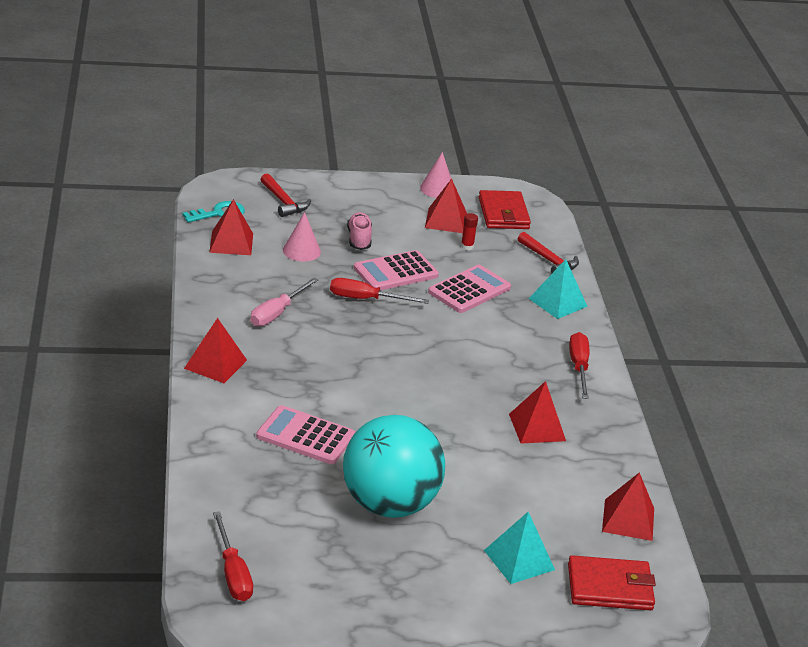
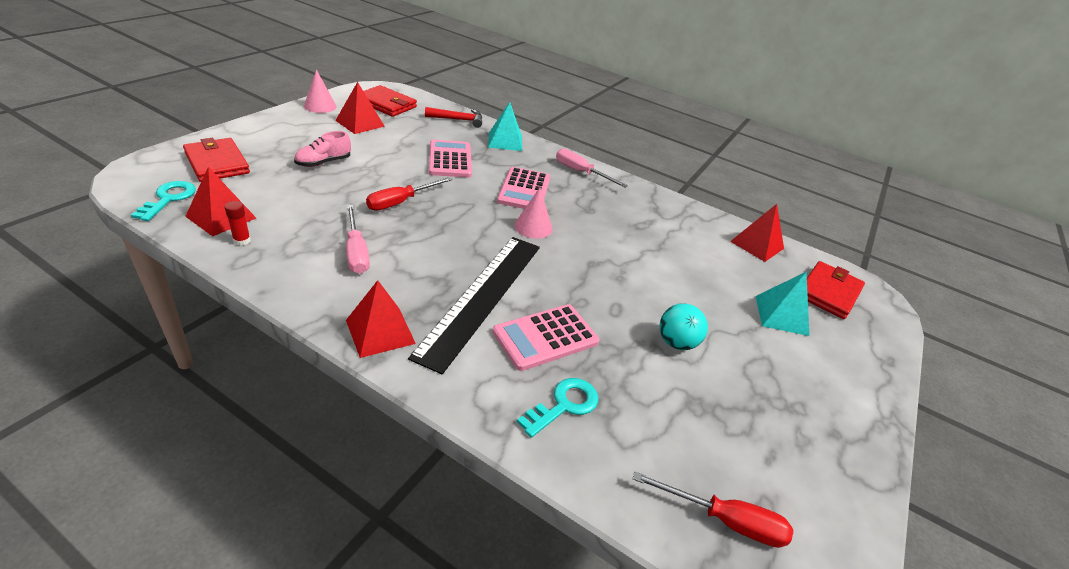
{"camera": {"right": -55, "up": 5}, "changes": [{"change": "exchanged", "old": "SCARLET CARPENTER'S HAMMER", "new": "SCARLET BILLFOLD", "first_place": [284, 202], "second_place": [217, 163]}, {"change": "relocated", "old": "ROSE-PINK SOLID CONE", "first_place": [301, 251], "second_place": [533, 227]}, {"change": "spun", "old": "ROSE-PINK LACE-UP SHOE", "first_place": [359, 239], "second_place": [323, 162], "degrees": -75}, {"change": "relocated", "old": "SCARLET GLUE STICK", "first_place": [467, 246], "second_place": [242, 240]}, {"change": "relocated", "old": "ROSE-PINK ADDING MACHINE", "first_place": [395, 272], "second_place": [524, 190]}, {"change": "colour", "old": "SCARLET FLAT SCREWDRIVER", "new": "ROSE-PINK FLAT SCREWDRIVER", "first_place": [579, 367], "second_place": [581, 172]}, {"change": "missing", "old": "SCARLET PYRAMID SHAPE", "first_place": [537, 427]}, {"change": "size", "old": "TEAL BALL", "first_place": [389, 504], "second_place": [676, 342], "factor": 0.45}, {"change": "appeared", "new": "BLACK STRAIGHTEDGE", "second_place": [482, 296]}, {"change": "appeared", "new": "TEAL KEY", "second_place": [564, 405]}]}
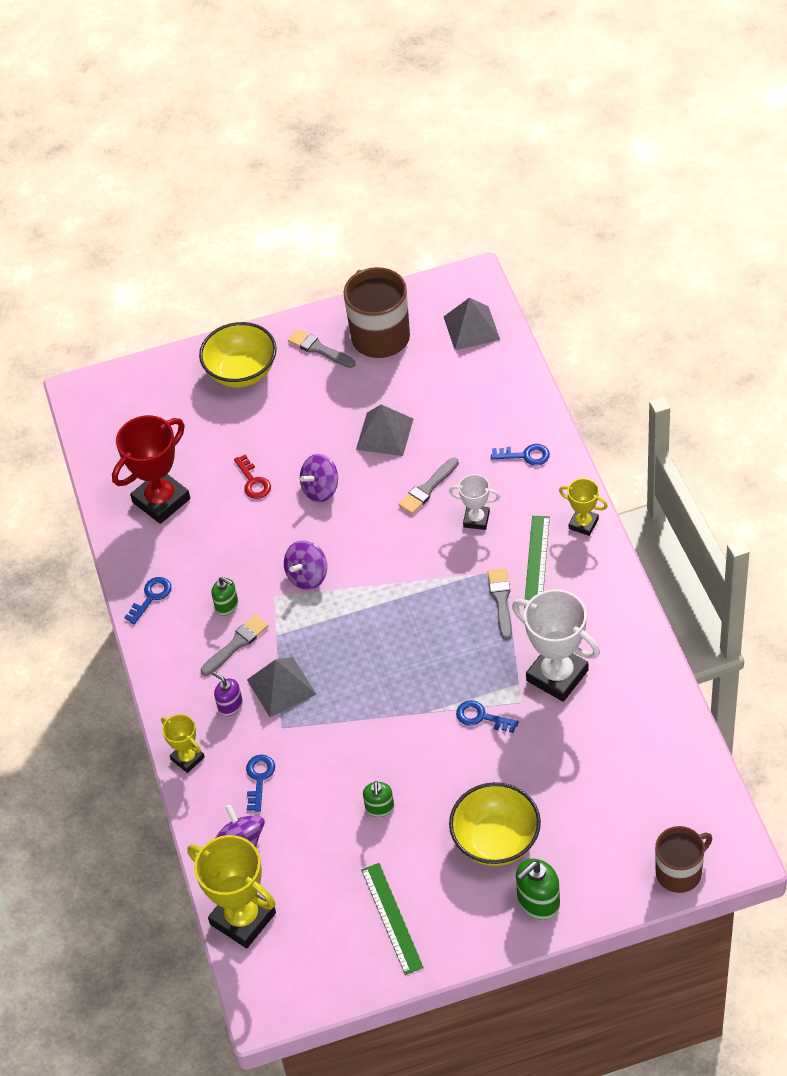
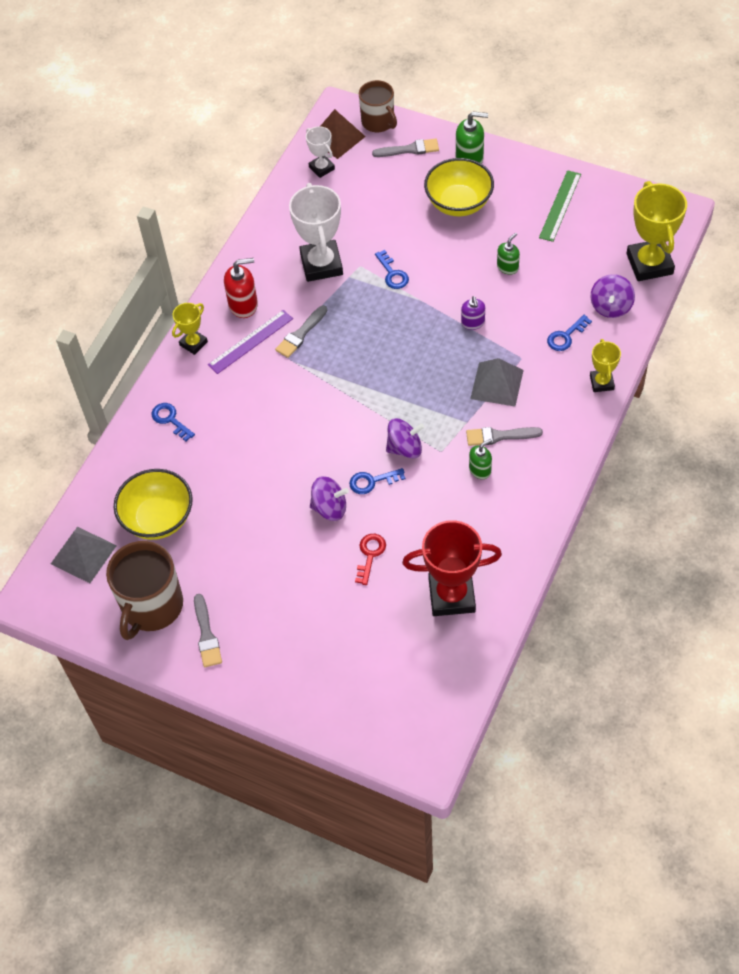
{"camera": {"right": -140, "up": 5}, "changes": [{"change": "relocated", "old": "GOLDEN DEEP DISH", "first_place": [242, 372], "second_place": [158, 518]}, {"change": "missing", "old": "ASH-GREY PYRAMID SHAPE", "first_place": [384, 434]}, {"change": "relocated", "old": "ASH-GREY PAINT BRUSH", "first_place": [427, 488], "second_place": [409, 149]}, {"change": "relocated", "old": "PURE WHITE AWARD CUP", "first_place": [476, 519], "second_place": [321, 168]}, {"change": "spun", "old": "GOLDEN AWARD CUP", "first_place": [583, 524], "second_place": [193, 343], "degrees": 60}, {"change": "colour", "old": "EMERALD STRAIGHTEDGE", "new": "ROYAL PURPLE STRAIGHTEDGE", "first_place": [537, 562], "second_place": [250, 341]}, {"change": "relocated", "old": "COBALT KEY", "first_place": [151, 597], "second_place": [372, 481]}, {"change": "spun", "old": "EMERALD SOAP PUMP", "first_place": [227, 605], "second_place": [480, 470], "degrees": 75}, {"change": "relocated", "old": "ROYAL PURPLE SOAP PUMP", "first_place": [230, 705], "second_place": [473, 323]}, {"change": "spun", "old": "RUSSET COFFEE MUG", "first_place": [680, 872], "second_place": [378, 122], "degrees": -135}, {"change": "appeared", "new": "RUSSET PYRAMID SHAPE", "second_place": [337, 137]}, {"change": "appeared", "new": "SCARLET SOAP PUMP", "second_place": [243, 305]}]}
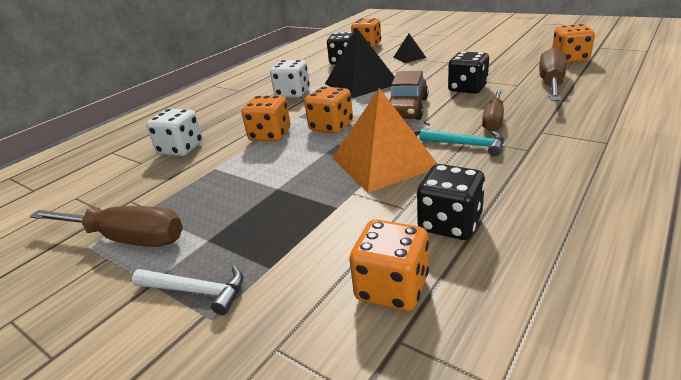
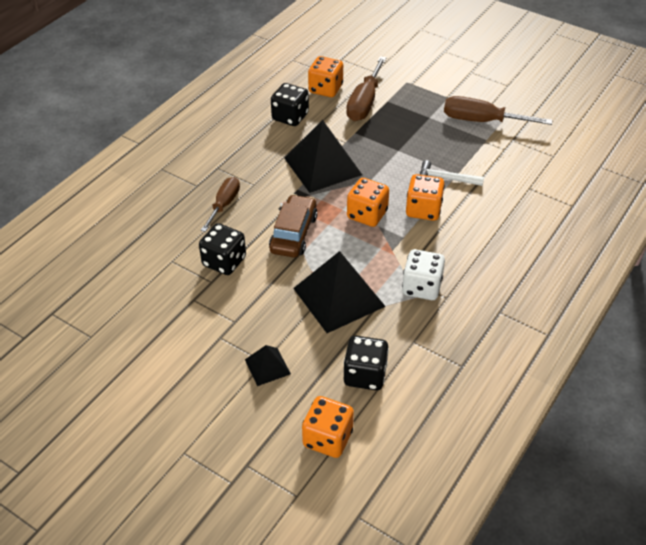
{"camera": {"right": 175, "up": 15}, "changes": [{"change": "missing", "old": "BRIGHT ORANGE GAME DIE", "first_place": [569, 59]}, {"change": "relocated", "old": "RUSSET FLAT SCREWDRIVER", "first_place": [551, 84], "second_place": [364, 102]}, {"change": "colour", "old": "BRIGHT ORANGE PYRAMID SHAPE", "new": "BLACK PYRAMID SHAPE", "first_place": [383, 162], "second_place": [323, 166]}, {"change": "missing", "old": "PURE WHITE GAME DIE", "first_place": [181, 149]}, {"change": "missing", "old": "TEAL CARPENTER'S HAMMER", "first_place": [467, 145]}, {"change": "relocated", "old": "PURE WHITE CARPENTER'S HAMMER", "first_place": [196, 291], "second_place": [446, 178]}]}
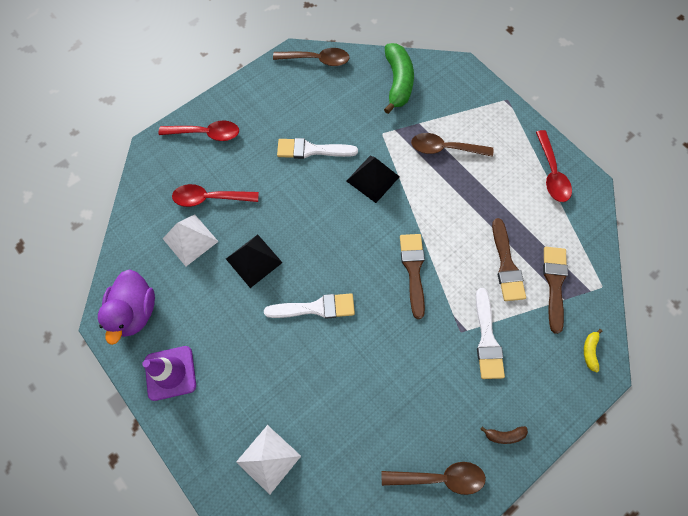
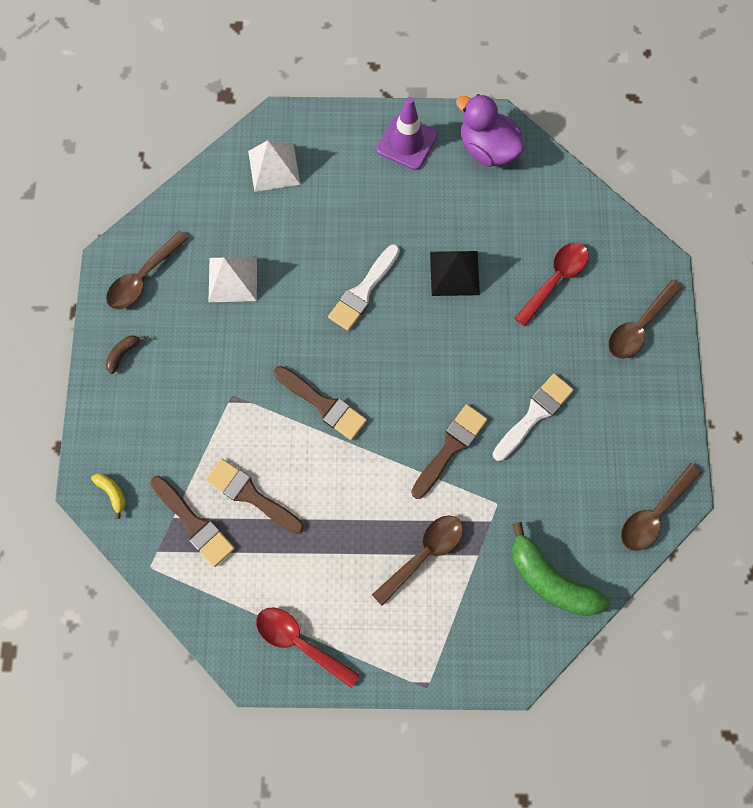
{"camera": {"right": 130, "up": 5}, "changes": [{"change": "colour", "old": "SCARLET TEASPOON", "new": "RUSSET TEASPOON", "first_place": [206, 133], "second_place": [638, 326]}, {"change": "exchanged", "old": "BLACK PYRAMID SHAPE", "new": "RUSSET PAINT BRUSH", "first_place": [373, 179], "second_place": [450, 448]}, {"change": "relocated", "old": "PURE WHITE PYRAMID SHAPE", "first_place": [190, 239], "second_place": [233, 279]}, {"change": "missing", "old": "PURE WHITE PAINT BRUSH", "first_place": [487, 339]}]}
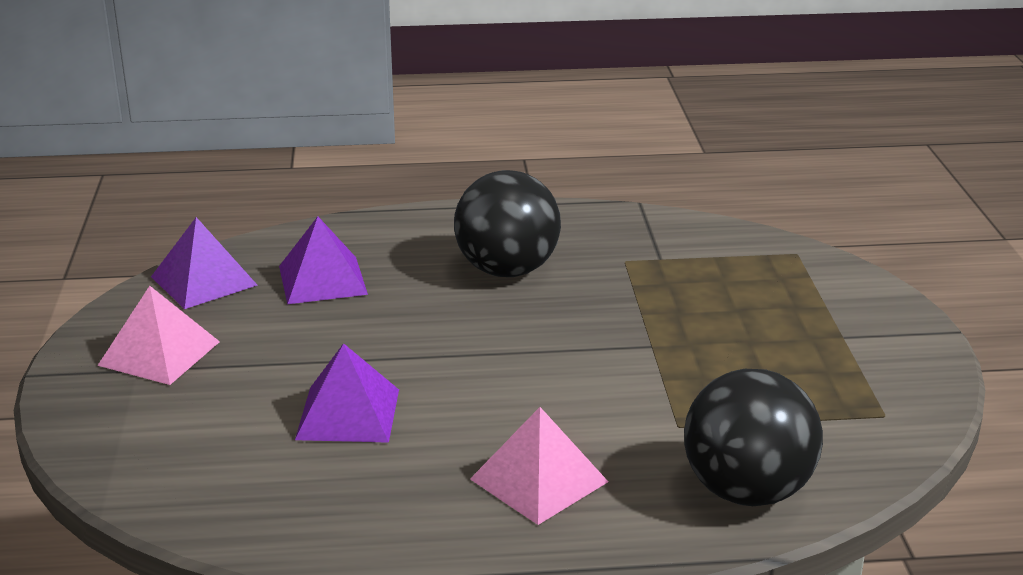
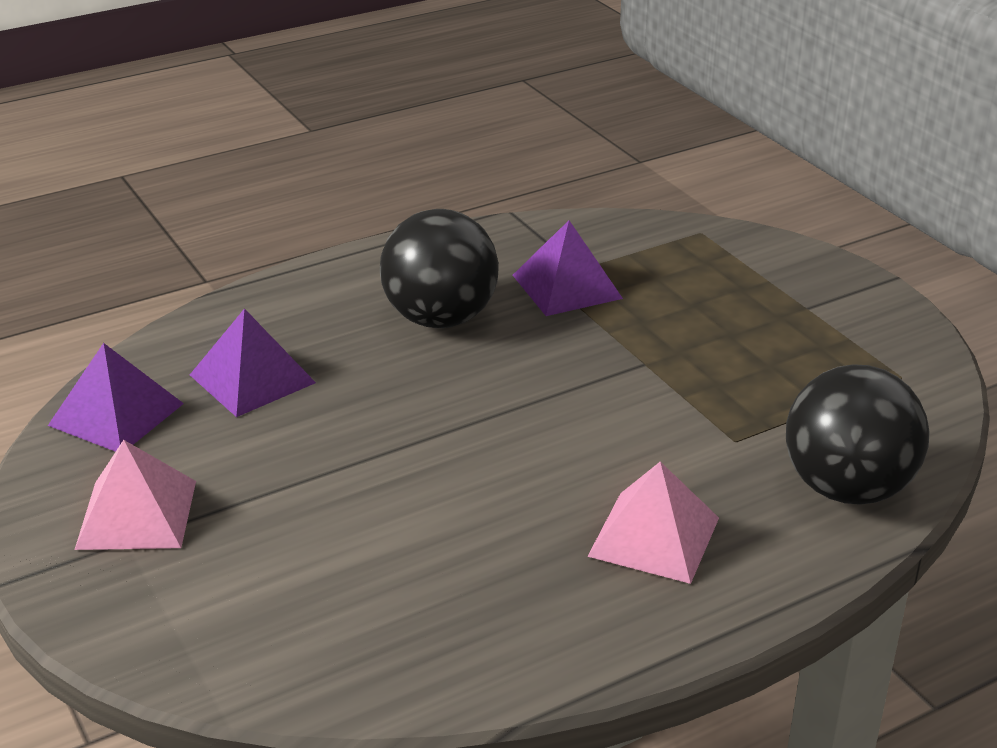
{"camera": {"right": -25, "up": 5}, "changes": [{"change": "relocated", "old": "ROYAL PURPLE PYRAMID SHAPE", "first_place": [348, 414], "second_place": [567, 286]}]}
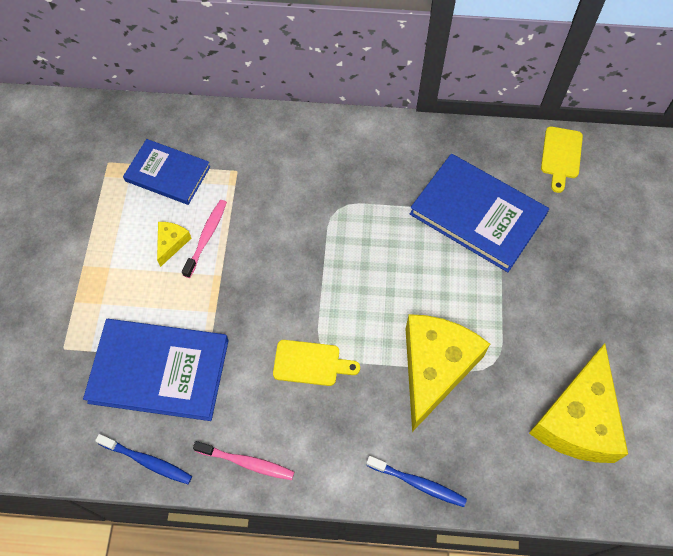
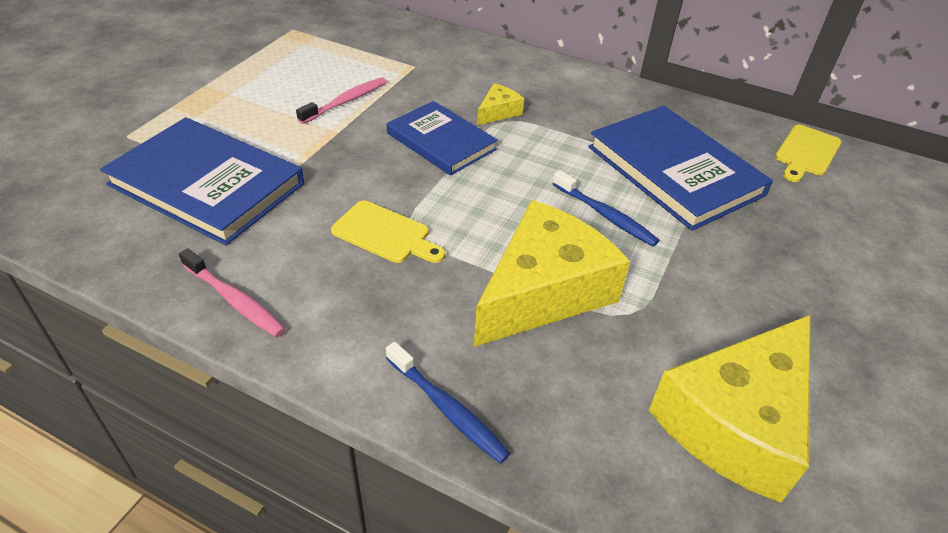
{"camera": {"right": 20, "up": -20}, "changes": [{"change": "relocated", "old": "COBALT HARDBACK", "first_place": [167, 174], "second_place": [441, 141]}, {"change": "relocated", "old": "GOLDEN CHEESE", "first_place": [171, 243], "second_place": [498, 112]}, {"change": "relocated", "old": "COBALT DENTAL BRUSH", "first_place": [147, 461], "second_place": [605, 215]}]}
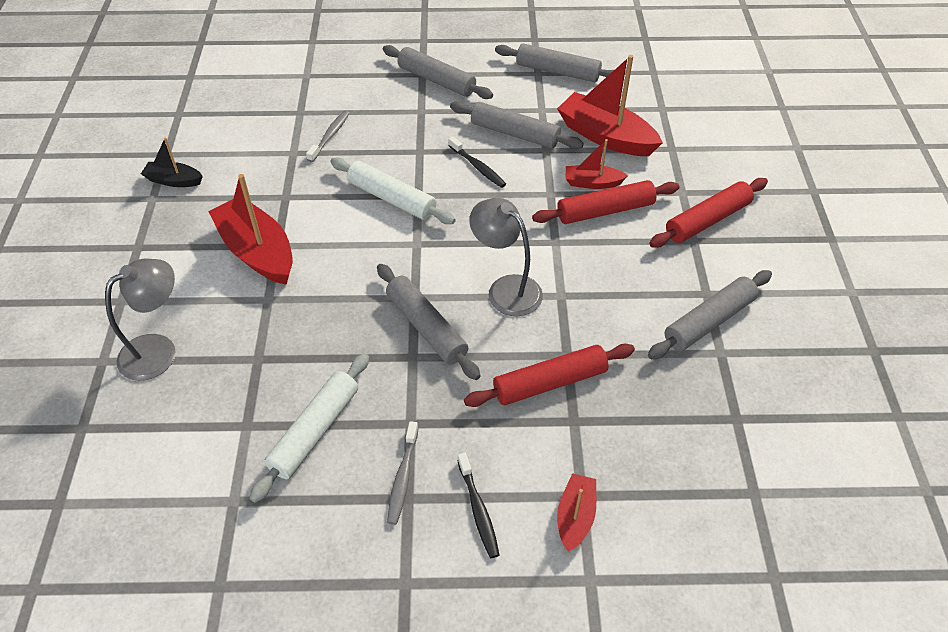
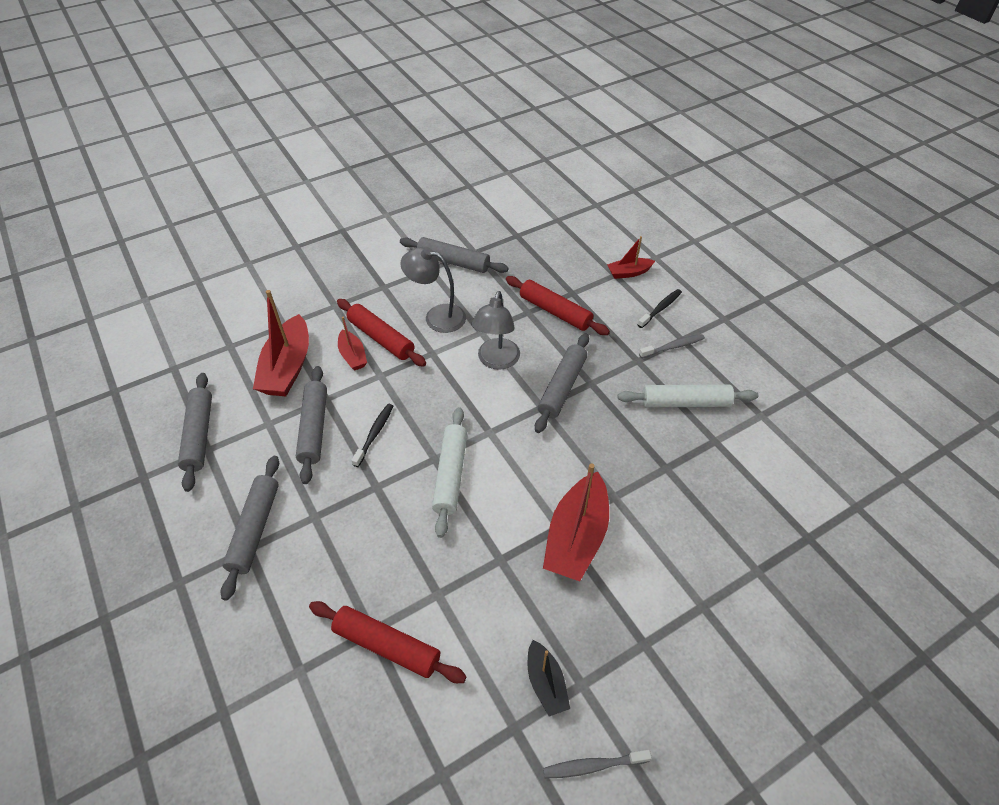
{"camera": {"right": -120, "up": 0}, "changes": [{"change": "relocated", "old": "ASH-GREY DENTAL BRUSH", "first_place": [330, 136], "second_place": [593, 765]}, {"change": "relocated", "old": "SCARLET ROLLING PIN", "first_place": [707, 220], "second_place": [387, 645]}, {"change": "relocated", "old": "ASH-GREY READING LAMP", "first_place": [158, 350], "second_place": [437, 316]}]}
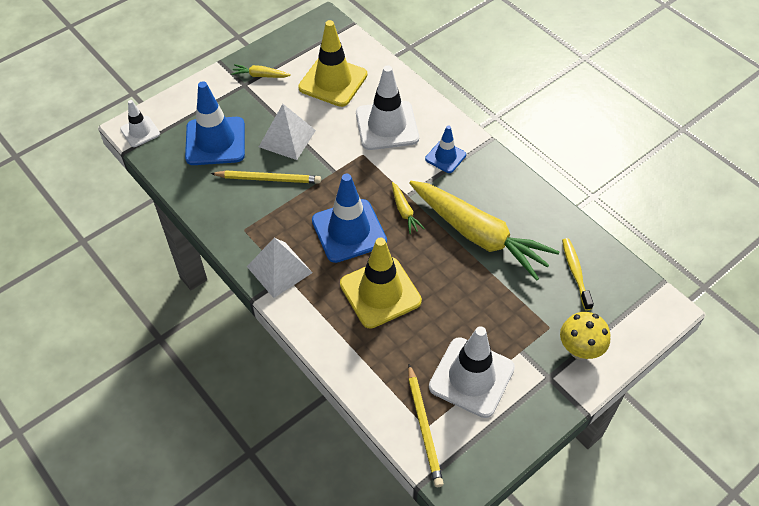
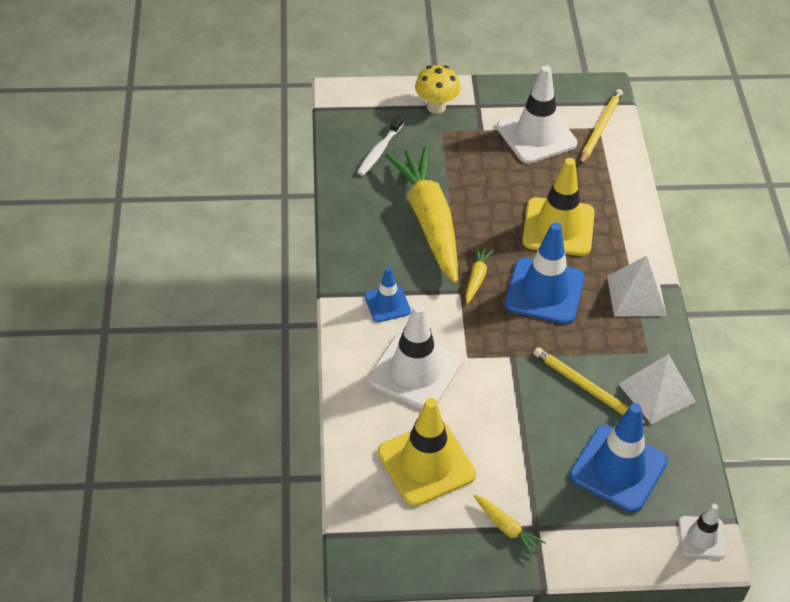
{"camera": {"right": -145, "up": -5}, "changes": [{"change": "relocated", "old": "PURE WHITE PYRAMID SHAPE", "first_place": [287, 138], "second_place": [656, 392]}, {"change": "colour", "old": "GOLDEN DENTAL BRUSH", "new": "PURE WHITE DENTAL BRUSH", "first_place": [575, 272], "second_place": [379, 151]}]}
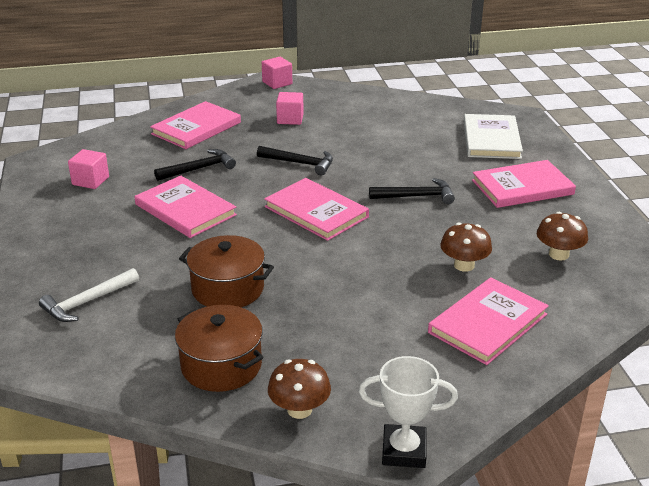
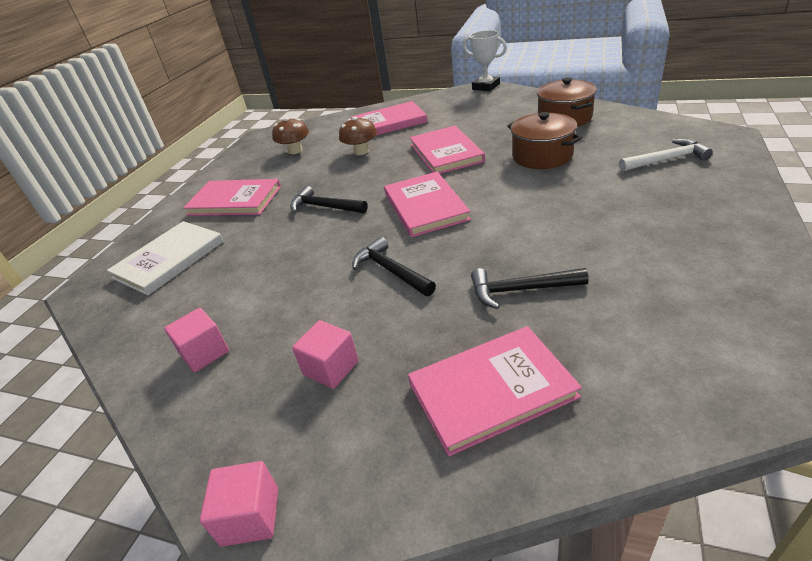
{"camera": {"right": -145, "up": 5}, "changes": [{"change": "relocated", "old": "ROSE-PINK CUBE", "first_place": [90, 181], "second_place": [204, 353]}, {"change": "relocated", "old": "ROSE-PINK HARDBACK", "first_place": [185, 210], "second_place": [446, 153]}, {"change": "missing", "old": "RUSSET FUNGUS", "first_place": [299, 409]}]}
